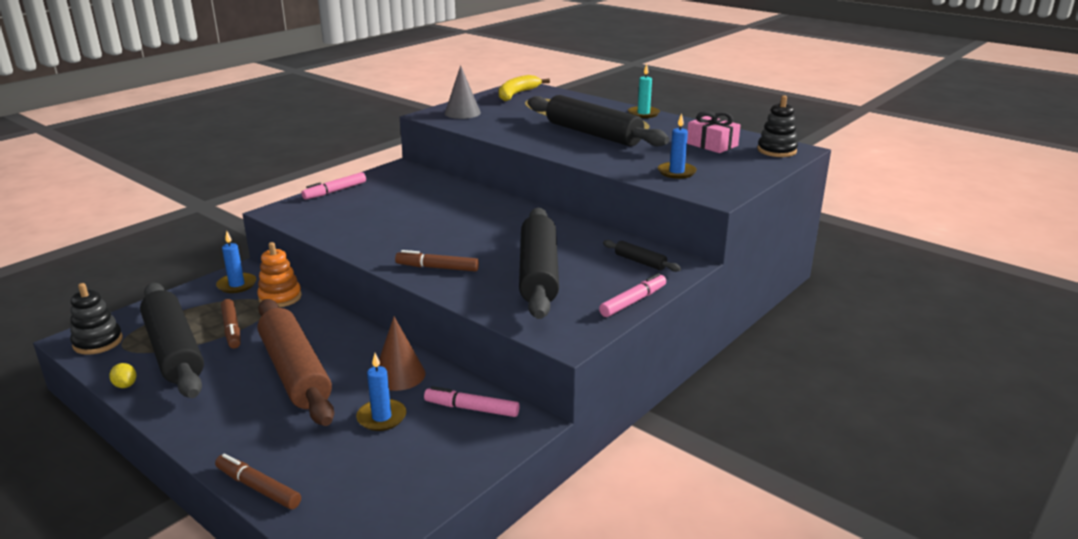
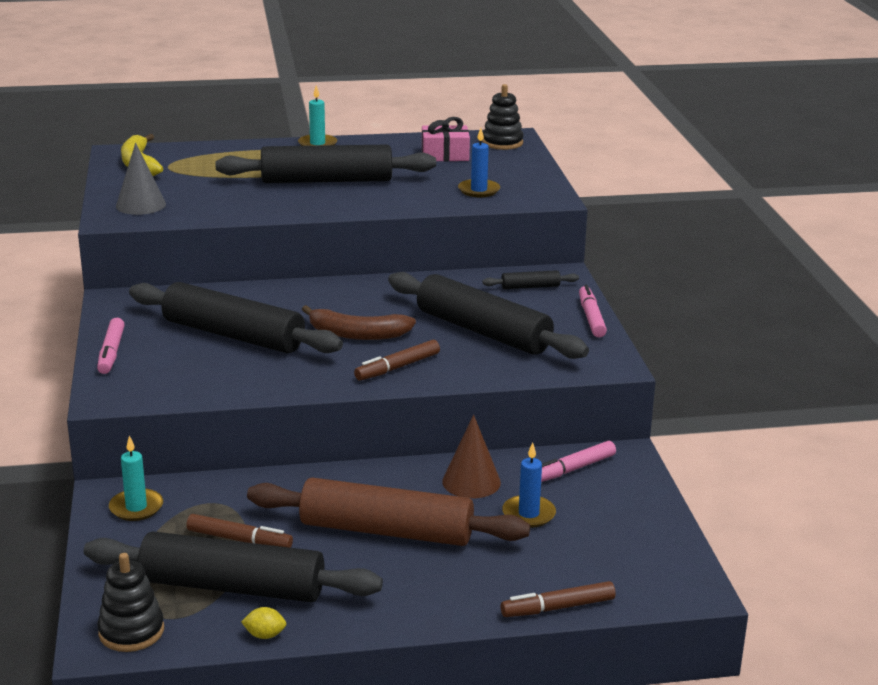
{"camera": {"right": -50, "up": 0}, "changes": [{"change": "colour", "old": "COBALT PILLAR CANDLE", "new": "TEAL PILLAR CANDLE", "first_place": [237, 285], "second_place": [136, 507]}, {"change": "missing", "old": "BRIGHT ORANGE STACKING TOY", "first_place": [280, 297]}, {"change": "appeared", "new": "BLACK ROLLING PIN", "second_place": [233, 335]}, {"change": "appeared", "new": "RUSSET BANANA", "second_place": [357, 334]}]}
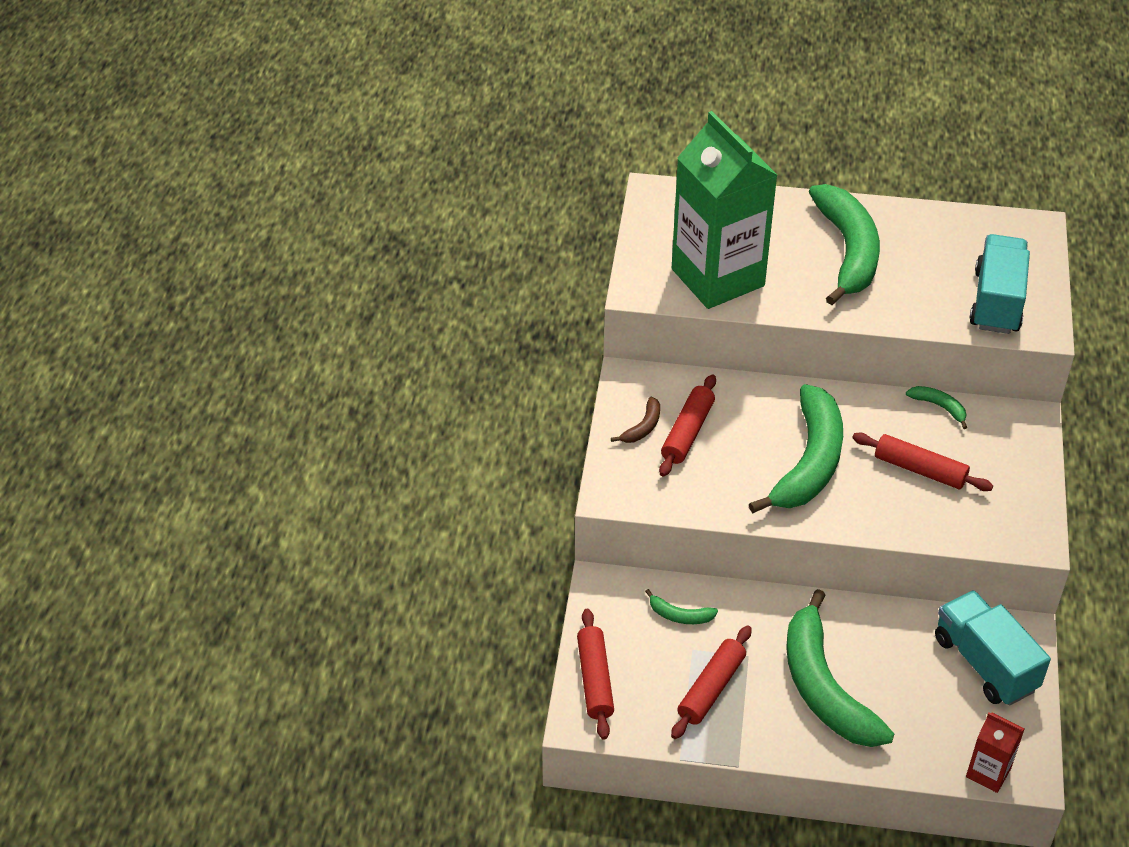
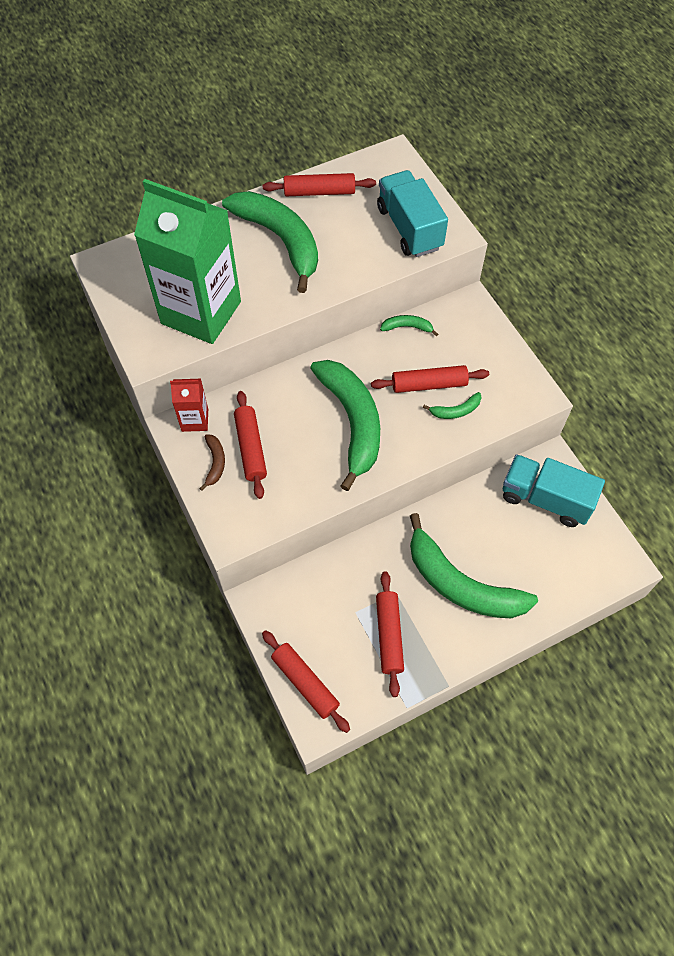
{"camera": {"right": -35, "up": 15}, "changes": [{"change": "relocated", "old": "EMERALD BANANA", "first_place": [679, 615], "second_place": [455, 411]}, {"change": "relocated", "old": "SCARLET MILK CARTON", "first_place": [988, 772], "second_place": [195, 420]}, {"change": "appeared", "new": "SCARLET ROLLING PIN", "second_place": [319, 192]}]}
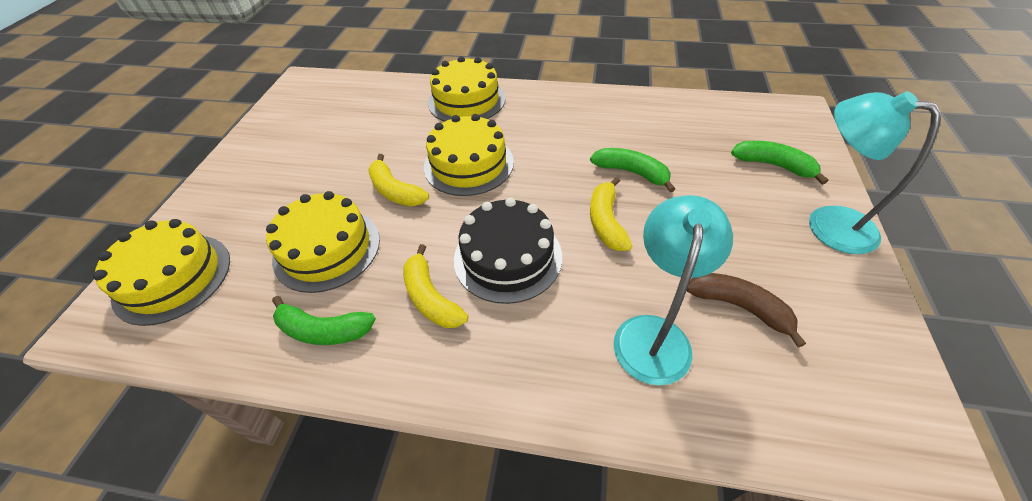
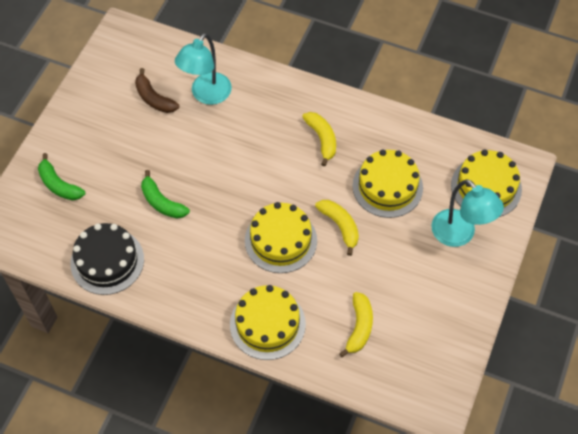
{"camera": {"right": -170, "up": 10}, "changes": [{"change": "relocated", "old": "TEAL READING LAMP", "first_place": [827, 223], "second_place": [459, 235]}, {"change": "relocated", "old": "GOLDEN BANANA", "first_place": [606, 222], "second_place": [359, 327]}, {"change": "relocated", "old": "BLACK CAKE", "first_place": [508, 257], "second_place": [107, 261]}, {"change": "missing", "old": "EMERALD BANANA", "first_place": [323, 330]}]}
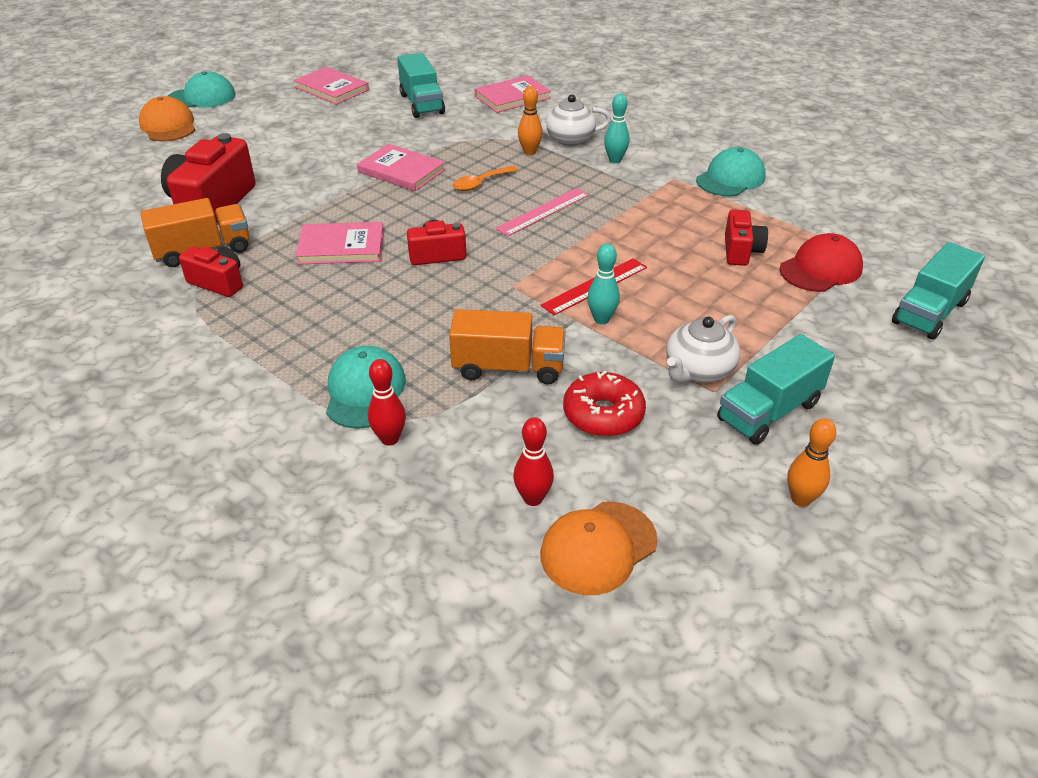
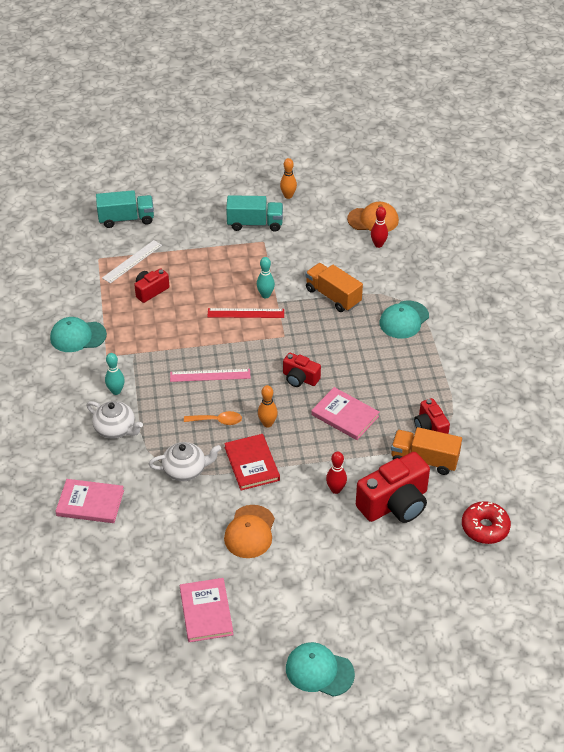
{"camera": {"right": -140, "up": 5}, "changes": [{"change": "missing", "old": "TEAL TRUCK", "first_place": [422, 104]}, {"change": "relocated", "old": "BRIGHT ORANGE BOWLING PIN", "first_place": [530, 152], "second_place": [267, 423]}, {"change": "relocated", "old": "BRIGHT ORANGE BASEBALL CAP", "first_place": [168, 126], "second_place": [250, 532]}, {"change": "colour", "old": "ROSE-PINK HARDBACK", "new": "SCARLET HARDBACK", "first_place": [401, 171], "second_place": [251, 464]}, {"change": "exchanged", "old": "SCARLET BASEBALL CAP", "new": "PURE WHITE STRAIGHTEDGE", "first_place": [820, 269], "second_place": [132, 261]}, {"change": "relocated", "old": "PURE WHITE TEA POT", "first_place": [698, 370], "second_place": [185, 470]}, {"change": "relocated", "old": "SCARLET BOWLING PIN", "first_place": [390, 439], "second_place": [336, 489]}, {"change": "relocated", "old": "SCARLET DOUGHNUT", "first_place": [603, 414], "second_place": [485, 527]}]}
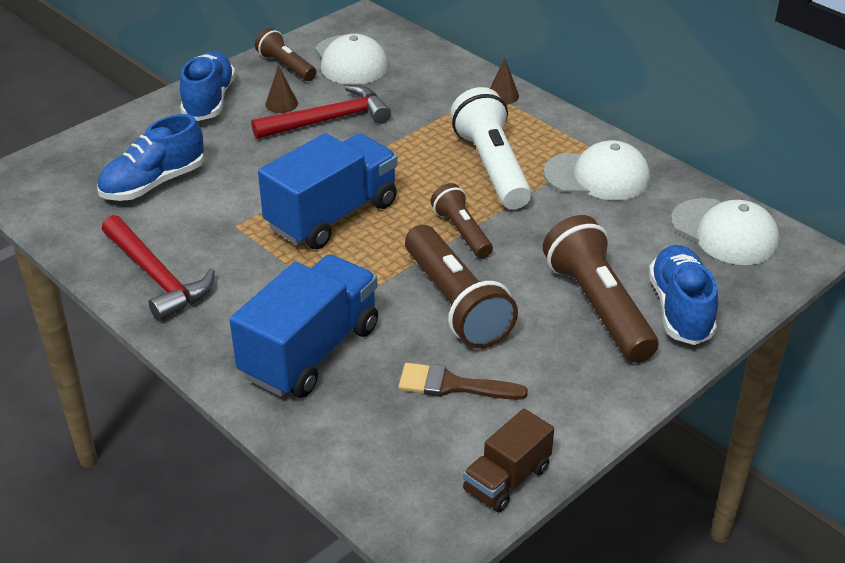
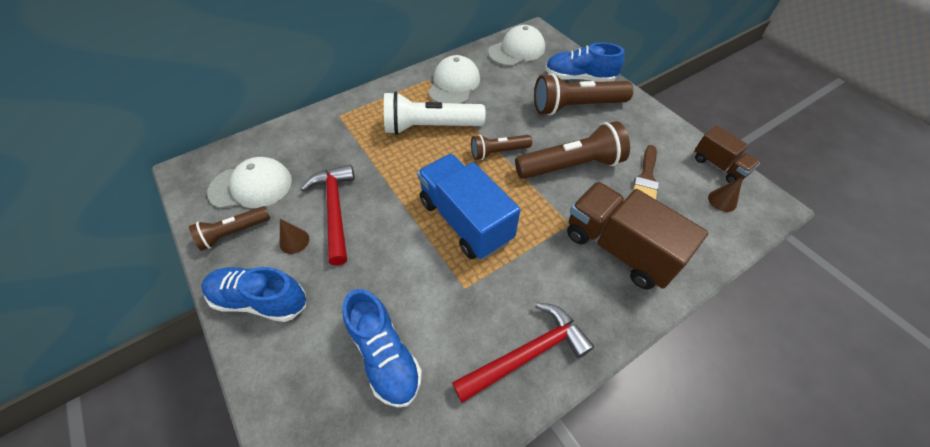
{"camera": {"right": -80, "up": 15}, "changes": [{"change": "relocated", "old": "RUSSET SOLID CONE", "first_place": [502, 95], "second_place": [722, 201]}, {"change": "colour", "old": "COBALT TRUCK", "new": "RUSSET TRUCK", "first_place": [310, 351], "second_place": [619, 248]}]}
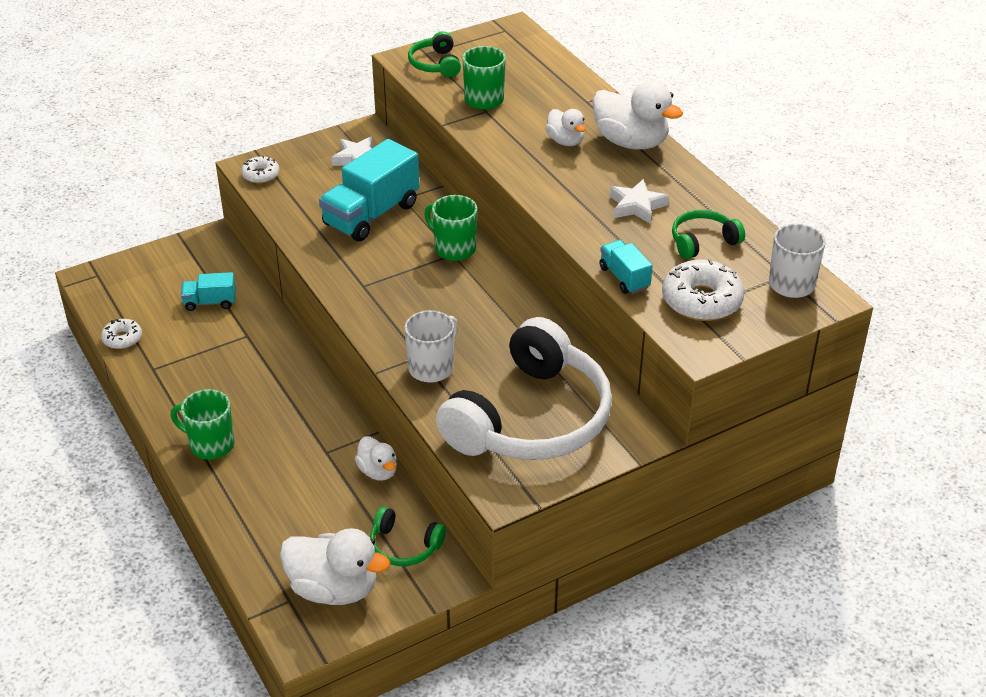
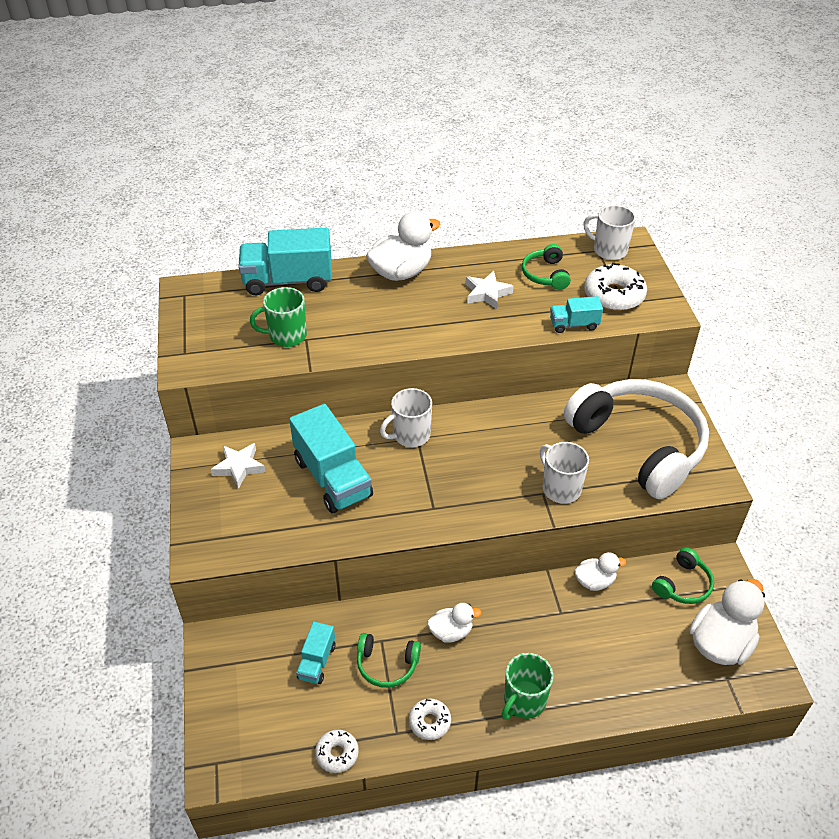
{"camera": {"right": -70, "up": 5}, "changes": [{"change": "relocated", "old": "EMERALD HEADSET", "first_place": [435, 64], "second_place": [387, 665]}, {"change": "relocated", "old": "PURE WHITE DUCK", "first_place": [565, 141], "second_place": [451, 632]}, {"change": "relocated", "old": "PURE WHITE DOUGHNUT", "first_place": [260, 175], "second_place": [430, 722]}, {"change": "colour", "old": "EMERALD COFFEE MUG", "new": "PURE WHITE COFFEE MUG", "first_place": [454, 248], "second_place": [410, 435]}, {"change": "appeared", "new": "TEAL TRUCK", "second_place": [288, 281]}]}
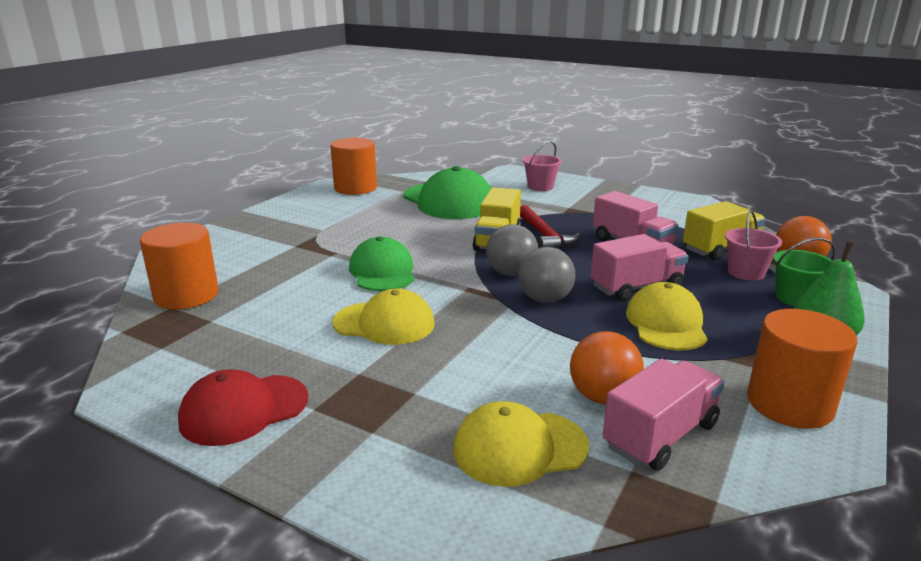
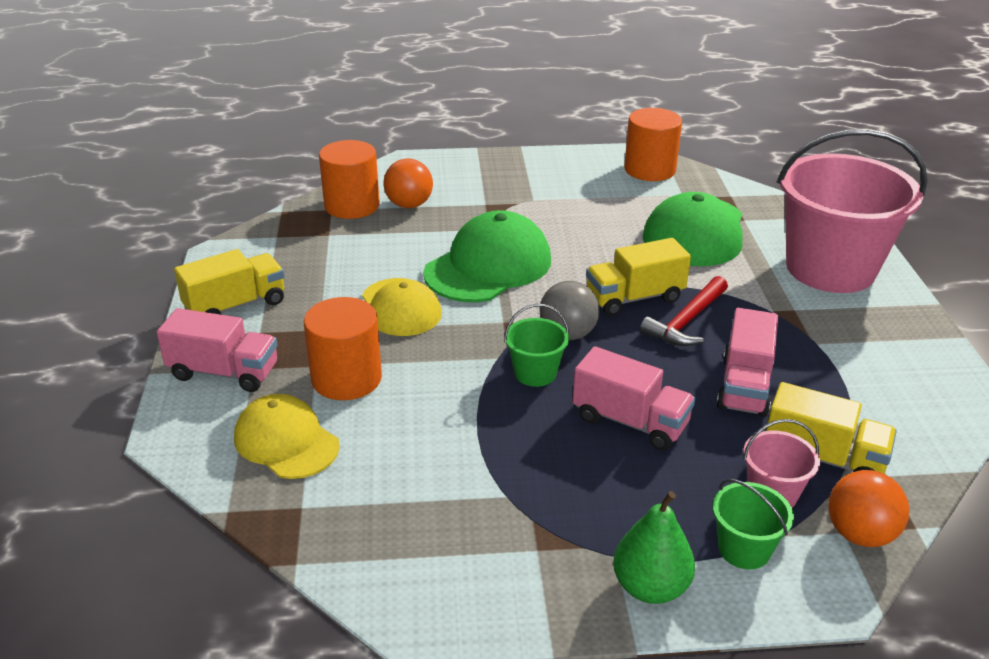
{"camera": {"right": 55, "up": 10}, "changes": [{"change": "size", "old": "ROSE-PINK PAIL", "first_place": [540, 187], "second_place": [830, 268], "factor": 2.39}, {"change": "size", "old": "EMERALD BASEBALL CAP", "first_place": [382, 271], "second_place": [488, 266], "factor": 1.51}, {"change": "exchanged", "old": "ASH-GREY BALL", "new": "EMERALD PAIL", "first_place": [545, 299], "second_place": [535, 373]}, {"change": "missing", "old": "GOLDEN BASEBALL CAP", "first_place": [666, 323]}, {"change": "relocated", "old": "BRIGHT ORANGE CYLINDER", "first_place": [789, 404], "second_place": [346, 378]}, {"change": "relocated", "old": "BRIGHT ORANGE BALL", "first_place": [603, 397], "second_place": [409, 205]}, {"change": "relocated", "old": "ROSE-PINK TRUCK", "first_place": [660, 436], "second_place": [224, 372]}, {"change": "exchanged", "old": "SCARLET BASEBALL CAP", "new": "GOLDEN TRUCK", "first_place": [244, 409], "second_place": [235, 306]}]}
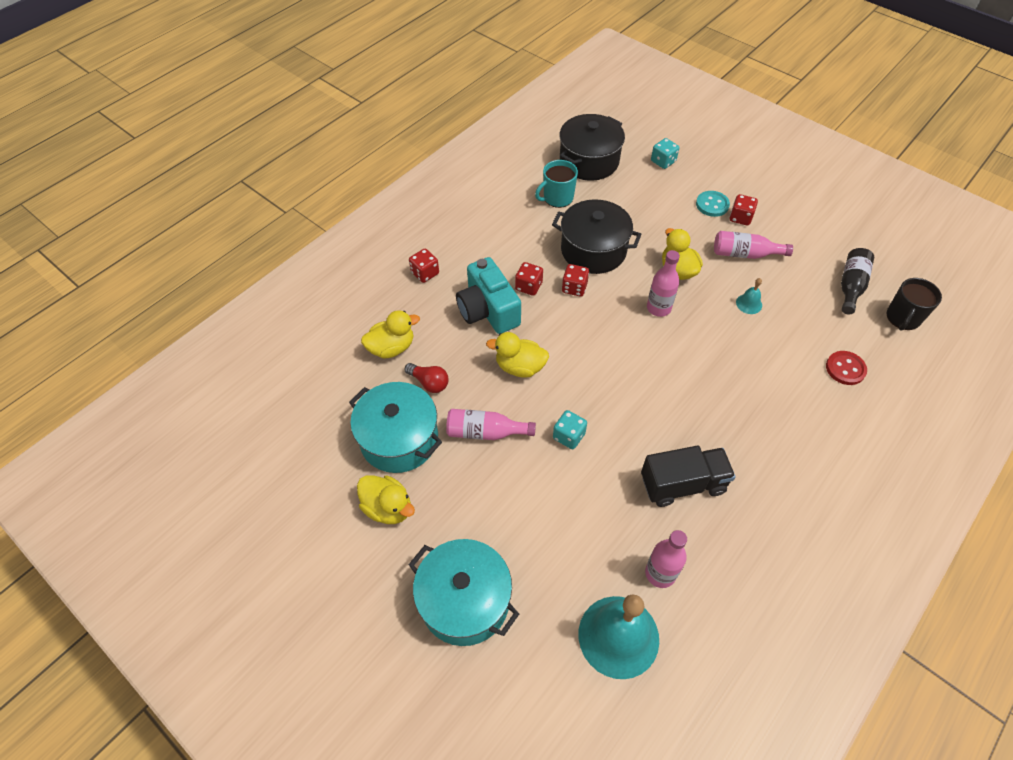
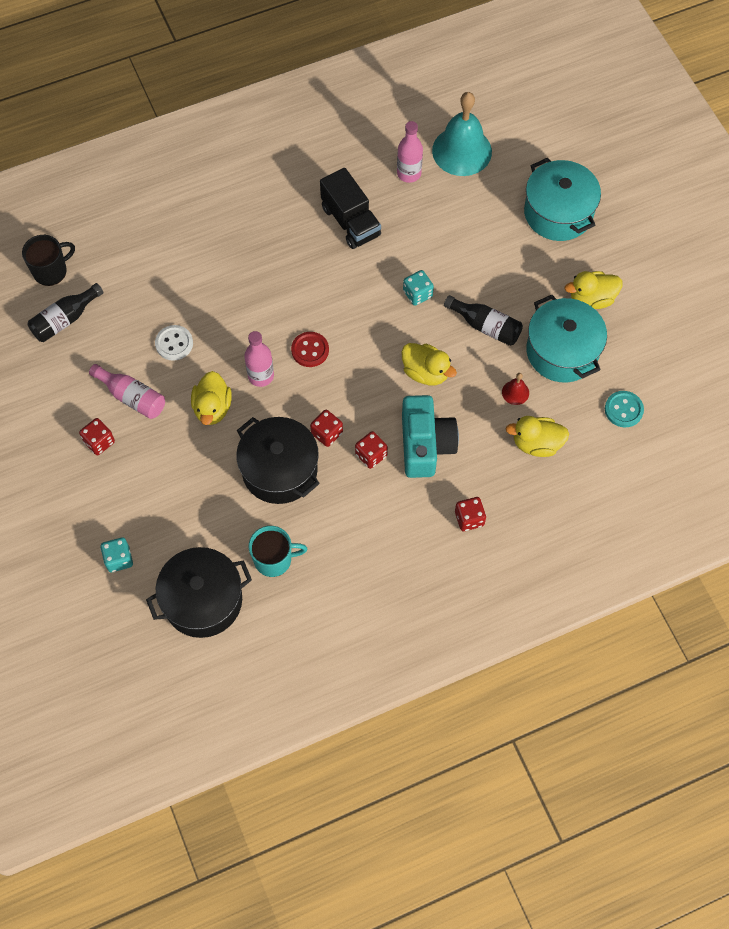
{"camera": {"right": -155, "up": 10}, "changes": [{"change": "relocated", "old": "TEAL SHIRT BUTTON", "first_place": [712, 205], "second_place": [623, 410]}, {"change": "exchanged", "old": "TEAL BELL", "new": "PURE WHITE SHIRT BUTTON", "first_place": [749, 304], "second_place": [174, 343]}, {"change": "relocated", "old": "SCARLET SHIRT BUTTON", "first_place": [845, 369], "second_place": [310, 350]}, {"change": "exchanged", "old": "SCARLET LIGHT BULB", "new": "SCARLET BELL", "first_place": [429, 382], "second_place": [515, 392]}, {"change": "colour", "old": "ROSE-PINK FLASK", "new": "BLACK FLASK", "first_place": [485, 432], "second_place": [485, 326]}, {"change": "spun", "old": "BLACK TRUCK", "first_place": [682, 484], "second_place": [350, 221], "degrees": -135}, {"change": "spun", "old": "GOLDEN DUCK", "first_place": [388, 508], "second_place": [591, 299], "degrees": -75}]}
